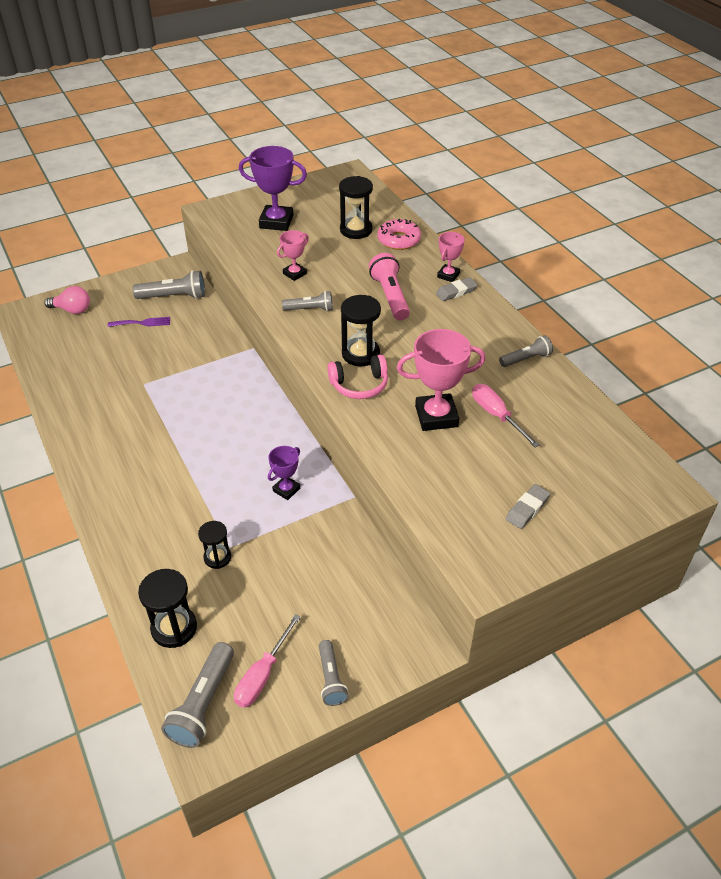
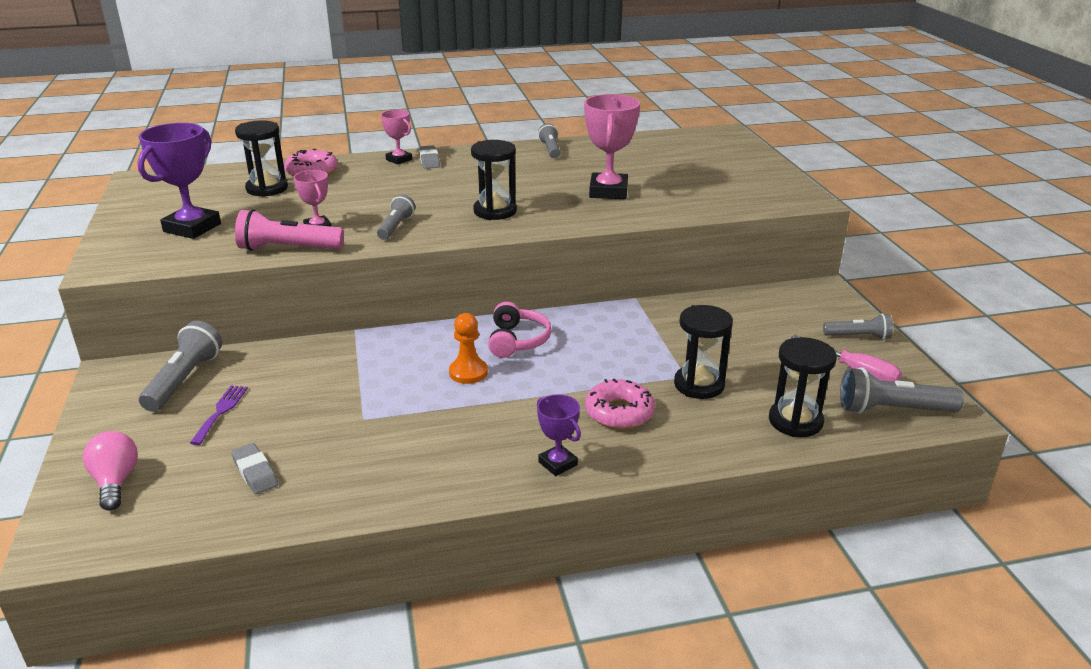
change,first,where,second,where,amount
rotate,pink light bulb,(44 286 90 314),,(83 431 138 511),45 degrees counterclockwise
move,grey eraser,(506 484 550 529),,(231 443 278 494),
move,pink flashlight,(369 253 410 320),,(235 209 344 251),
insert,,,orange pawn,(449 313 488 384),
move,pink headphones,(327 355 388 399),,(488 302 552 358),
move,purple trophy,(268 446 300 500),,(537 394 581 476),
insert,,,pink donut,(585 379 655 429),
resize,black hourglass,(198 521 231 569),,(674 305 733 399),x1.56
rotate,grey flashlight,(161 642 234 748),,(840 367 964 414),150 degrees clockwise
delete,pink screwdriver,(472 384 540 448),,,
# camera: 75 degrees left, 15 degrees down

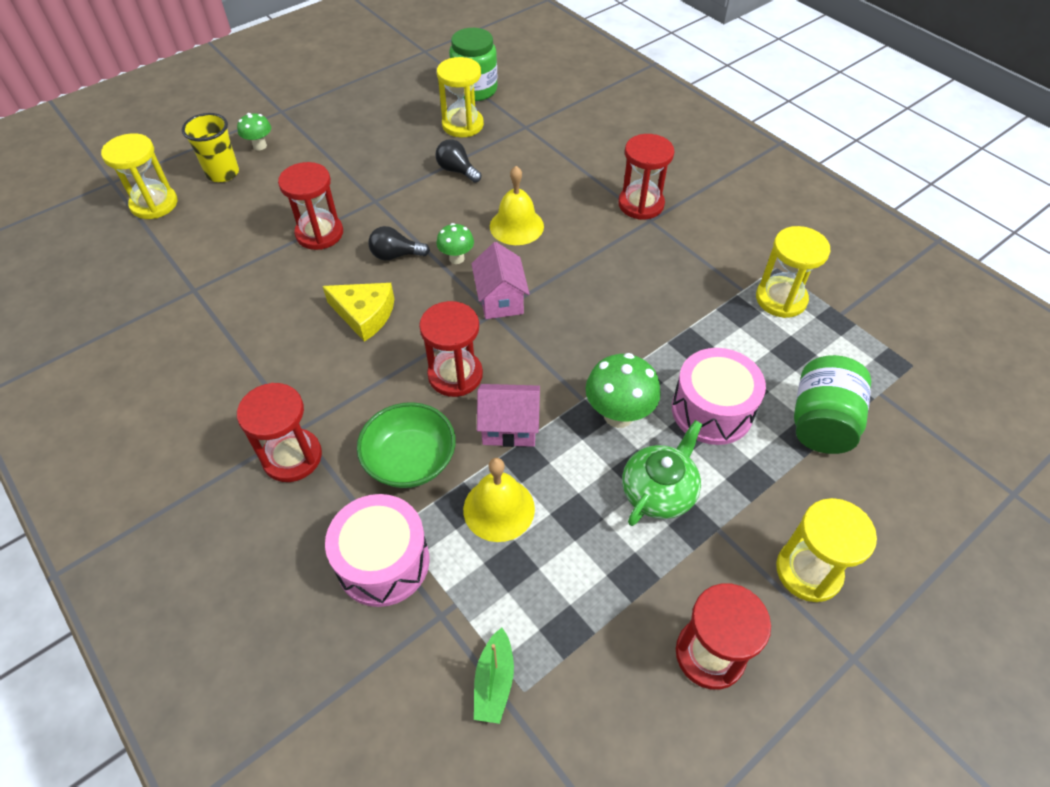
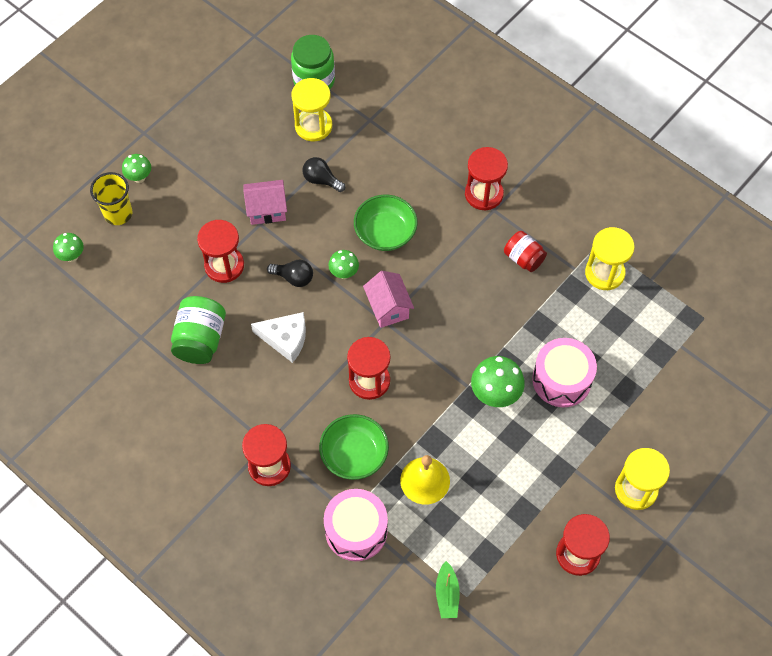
change,first,where,second,where,amount
replace,yellow hourglass,(101 133 177 219),green mushroom,(53 233 84 262),
move,green jar,(794 355 871 454),,(171 296 226 364),
move,pink house,(477 384 540 447),,(243 180 287 225),
recolor,yellow cheese,(323 283 394 342),white cheese,(251 312 306 363),
rotate,black light bulb,(368 226 430 260),,(267 260 313 287),150 degrees counterclockwise
replace,yellow bell,(490 166 544 245),green bowl,(354 195 418 251),
insert,,,red jar,(504 231 547 272),
delete,green teapot,(622 420 702 526),,,
# camera: 10 degrees left, 10 degrees up

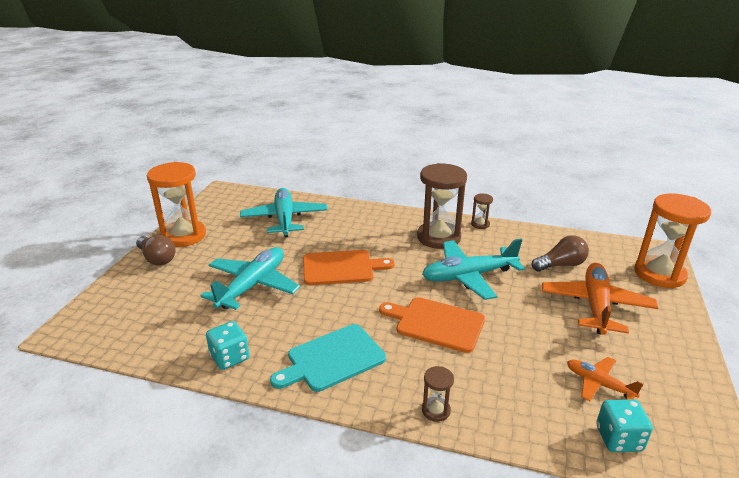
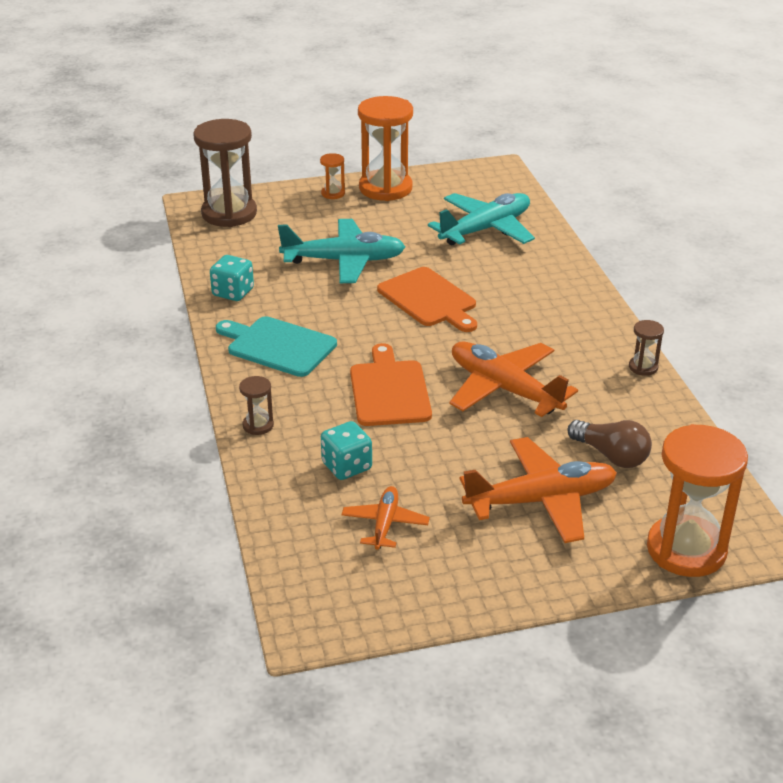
change,first,where,second,where,amount
move,brown hourglass,(417 163 467 249),,(193 119 257 227),
replace,brown light bulb,(136 235 176 266),orange hourglass,(320 153 345 199),
move,turquoise dice,(596 399 653 452),,(321 421 372 480),
recolor,turquoise plane,(422 239 525 300),orange plane,(449 342 578 417),
# camera: 60 degrees right, 5 degrees up

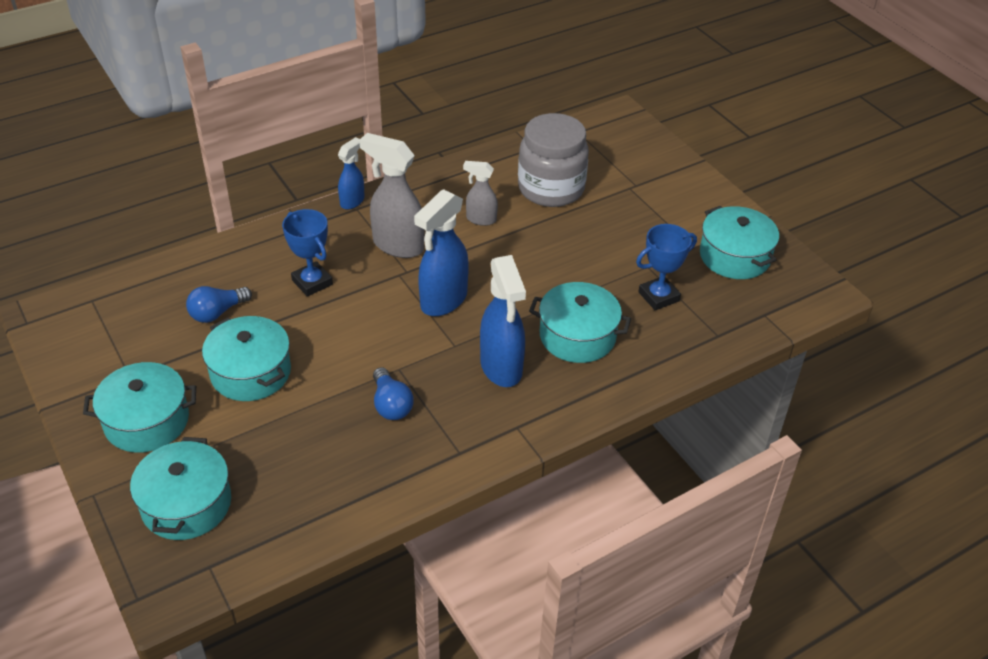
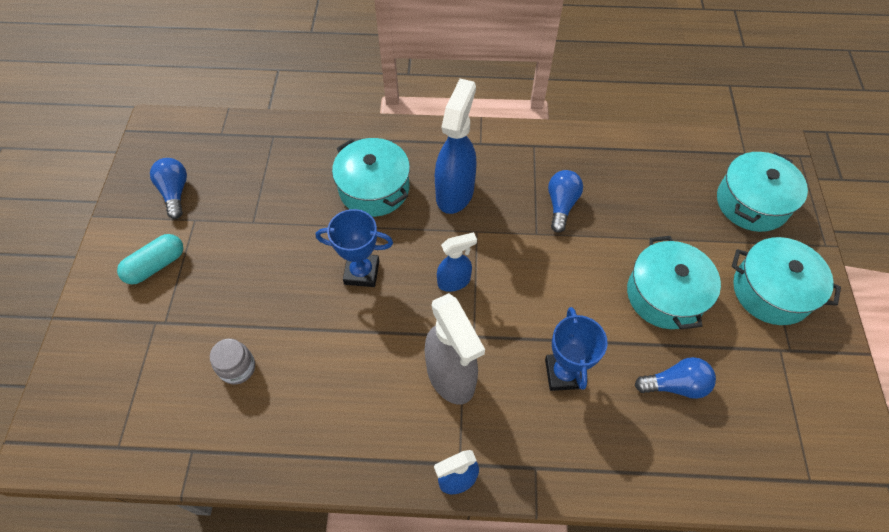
change,first,where,second,where,amount
insert,,,turquoise capsule,(117 234 183 285),
replace,turquoise pot,(700 206 779 279),blue light bulb,(150 158 187 219),
resize,grey jar,(518 113 589 207),,(210 339 255 384),x0.44
move,blue trophy,(636 224 697 310),,(316 209 393 287),
resize,blue spray bottle,(414 189 469 316),,(437 232 477 292),x0.57
delete,grey spray bottle,(463 161 498 226),,,
# camera: 145 degrees left, 15 degrees up

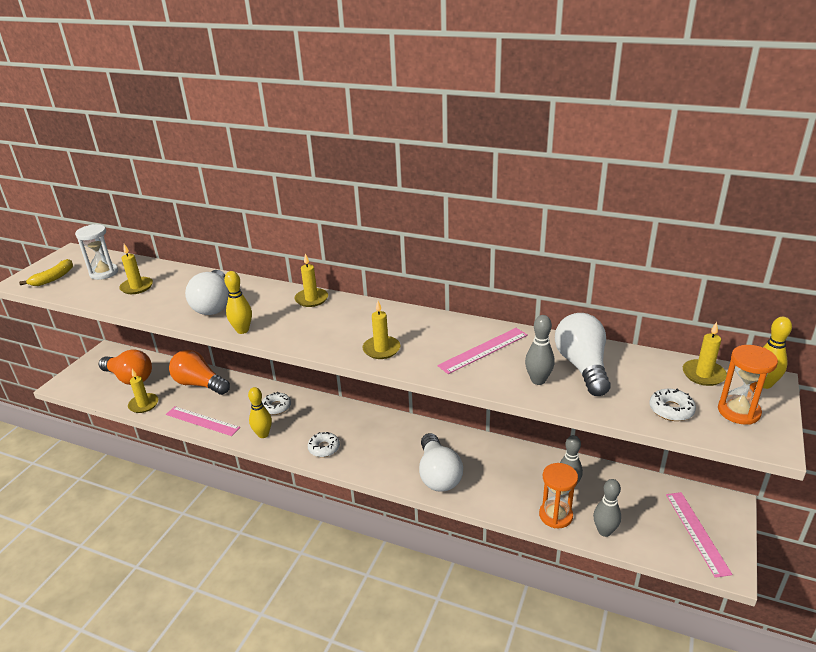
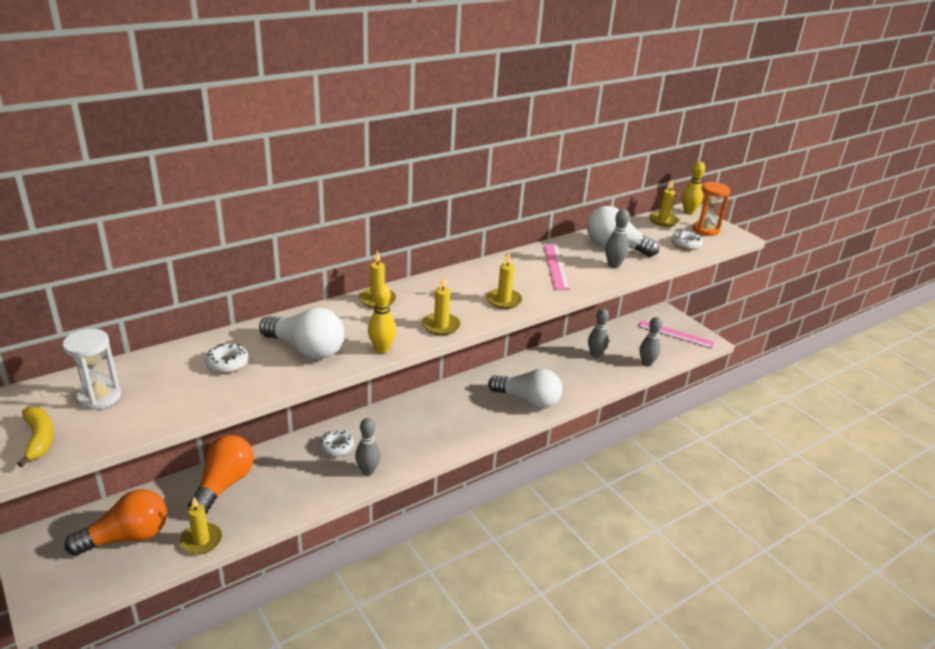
change,first,where,second,where,amount
rotate,orange light bulb,(169 350 230 395),,(188 435 254 515),135 degrees clockwise
move,white donut,(308 432 340 457),,(205 344 249 373),
recolor,yellow bowling pin,(248 387 272 438),grey bowling pin,(355 418 381 475),
move,yellow candle,(119 244 153 294),,(422 275 461 335),
delete,pink ruler,(166 407 240 436),,,
delete,orange hourglass,(539 463 578 528),,,
# camera: 60 degrees left, 0 degrees up

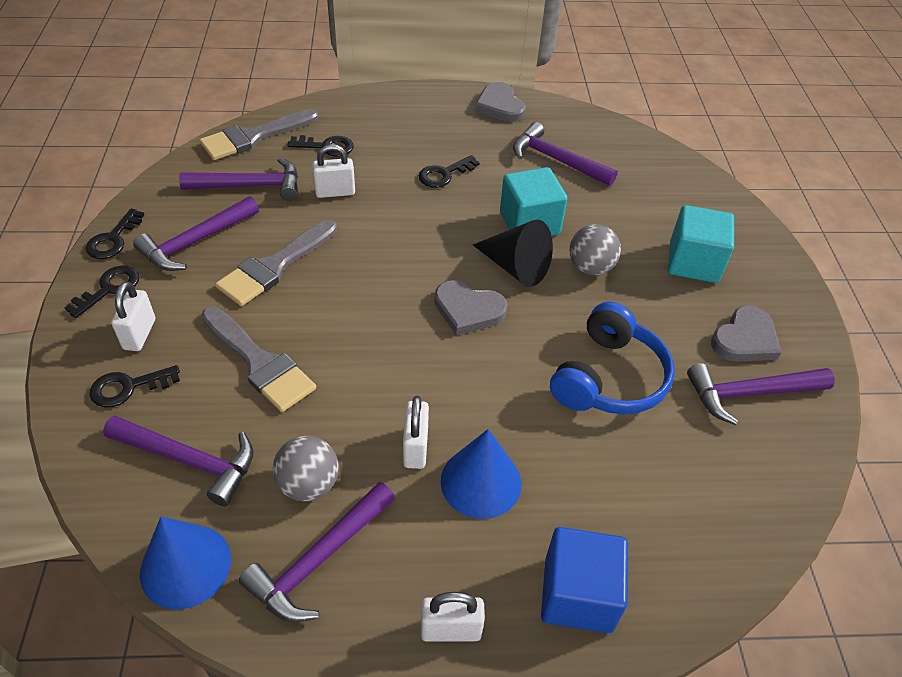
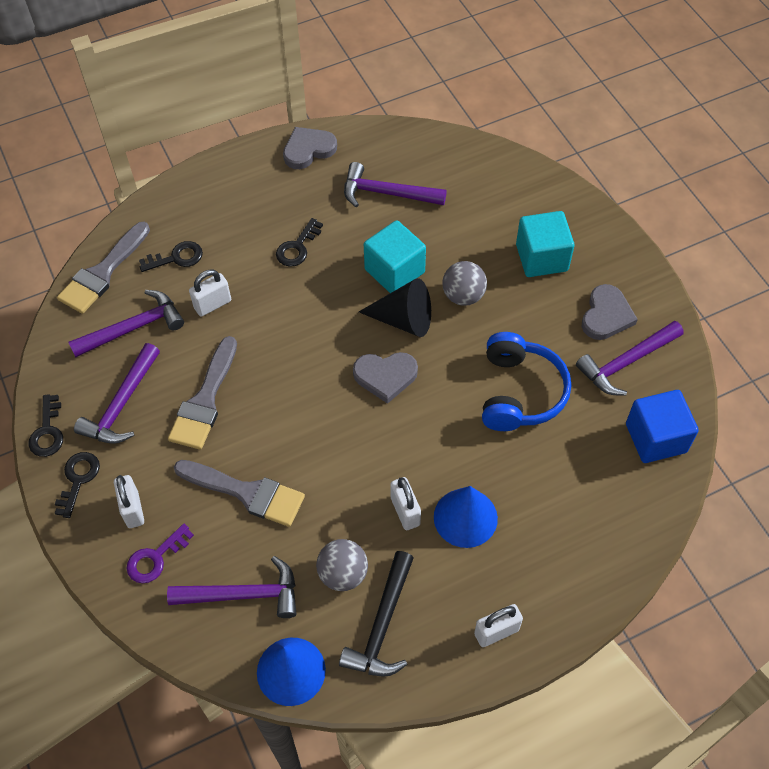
change,first,where,second,where,amount
recolor,black key,(90 365 180 408),purple key,(126 524 194 583),
rotate,grey heart,(475 82 526 122),,(283 127 337 169),105 degrees clockwise
recolor,purple hammer,(239 482 395 622),black hammer,(339 551 414 677),
move,blue cube,(541 527 628 633),,(626 390 699 463),
# camera: 20 degrees left, 10 degrees up

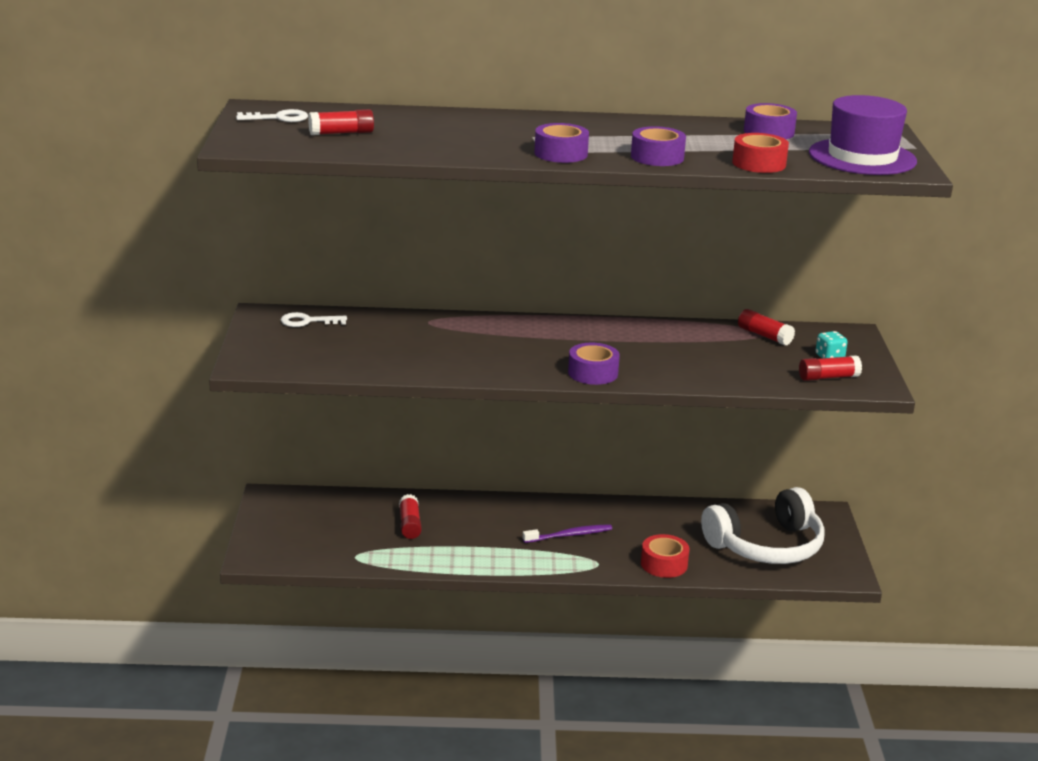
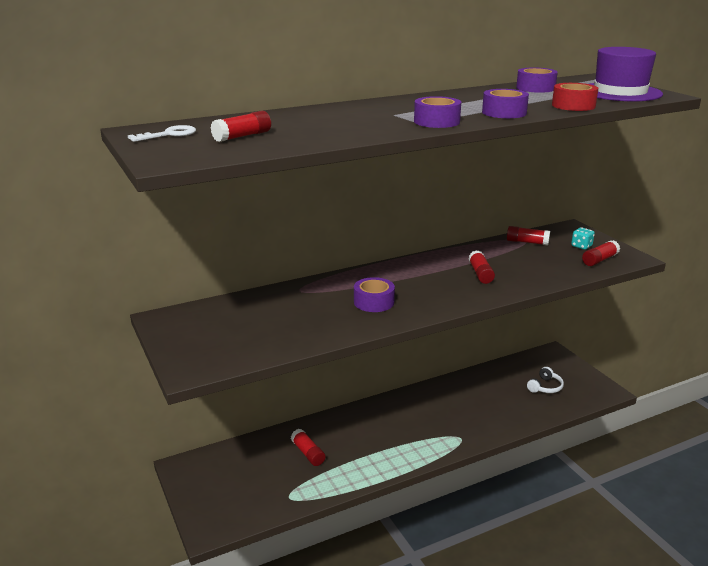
change,first,where,second,where,amount
move,purple tape,(568 343 620 385),,(354 277 395 312),
insert,,,red glue stick,(468 251 495 284),
resize,white headphones,(701 487 825 564),,(527 367 564 393),x0.44
delete,white key,(281 312 347 327),,,
delete,purple toothbrush,(523 524 612 543),,,
delete,red tape,(641 534 690 578),,,
# camera: 25 degrees left, 0 degrees up

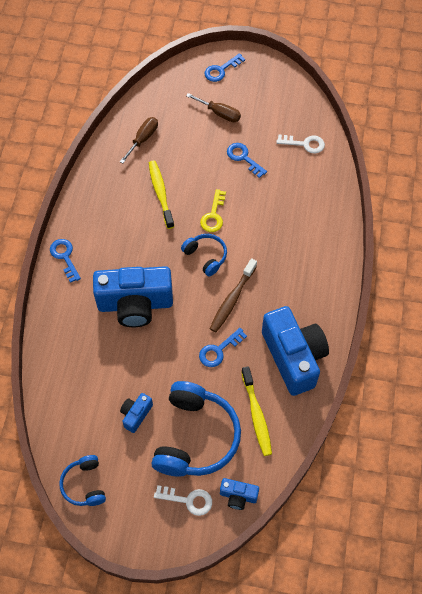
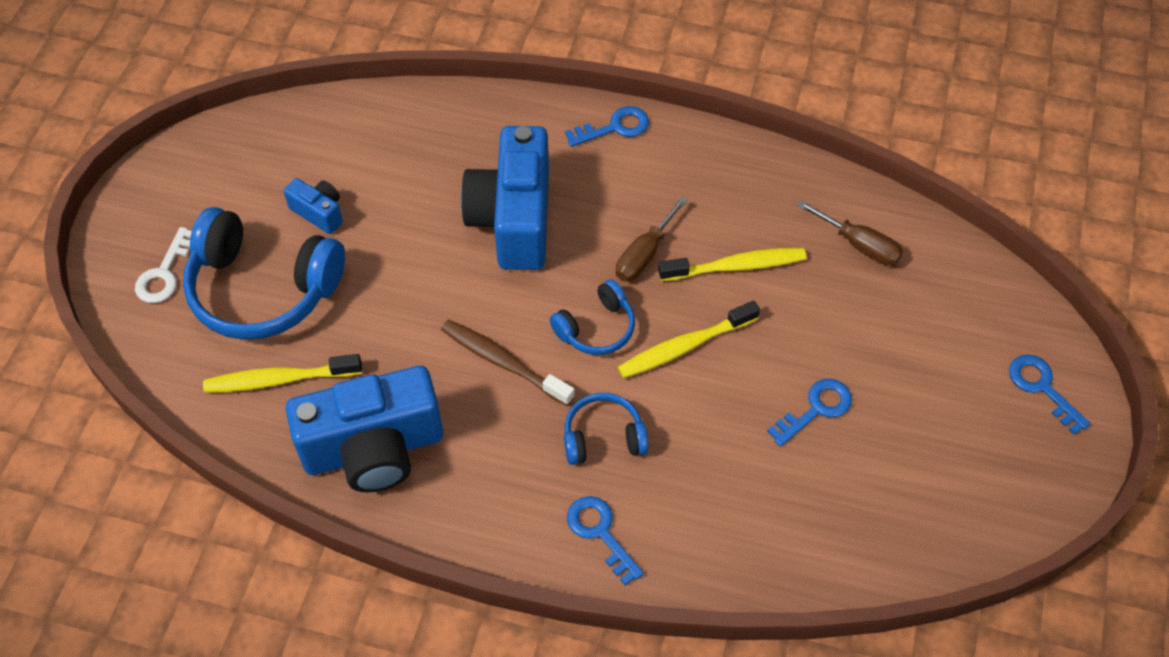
change,first,where,second,where,amount
move,blue headphones,(59 455 106 506),,(564 393 649 465),
move,blue key,(199 328 247 367),,(567 496 644 585),
move,brown screwdriver,(186 93 241 122),,(616 196 688 282),
replace,yellow key,(200 189 226 232),yellow toothbrush,(617 301 760 378),
delete,blue camera,(220 478 259 510),,,
delete,white key,(276 134 325 154),,,
# camera: 95 degrees right, 5 degrees down

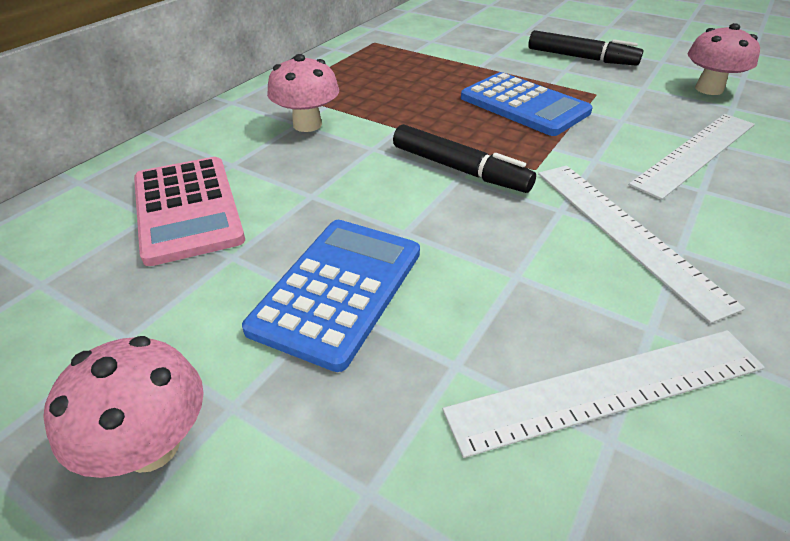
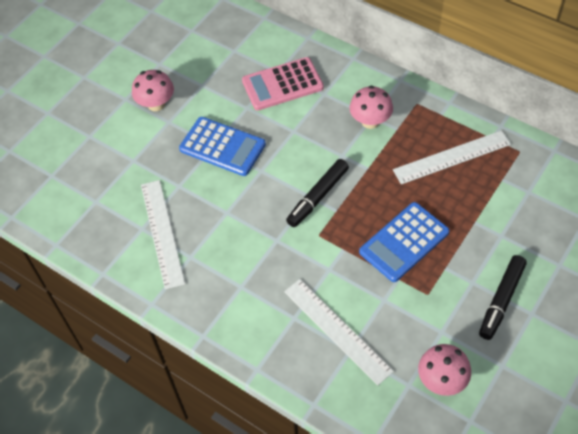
change,first,where,second,where,amount
move,white ruler,(538 166 745 324),,(393 130 511 184),
# camera: 95 degrees right, 15 degrees up

